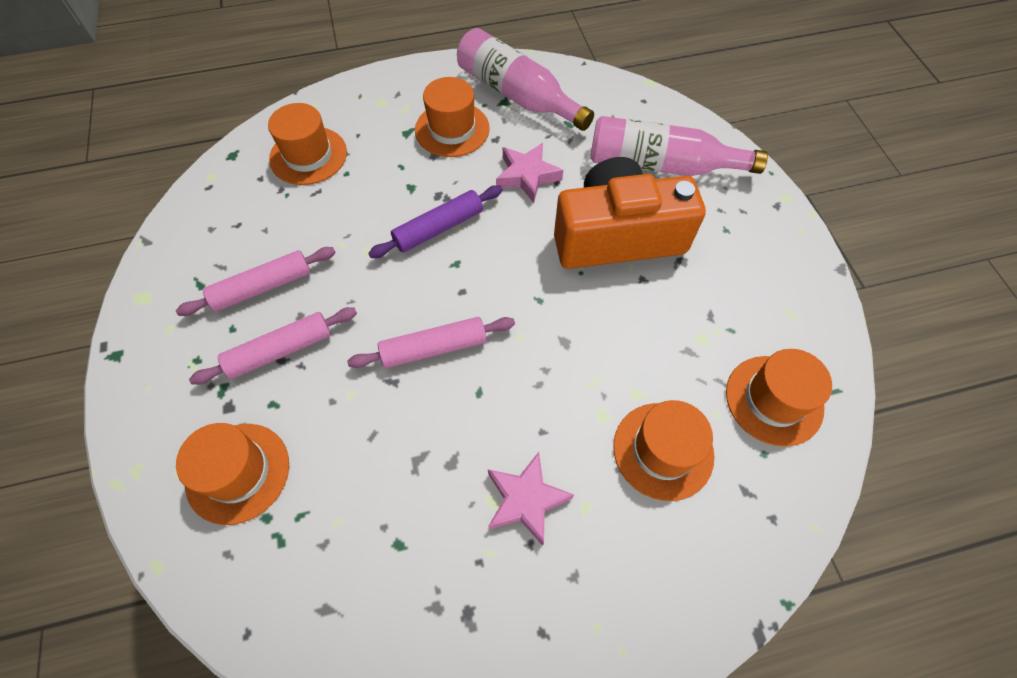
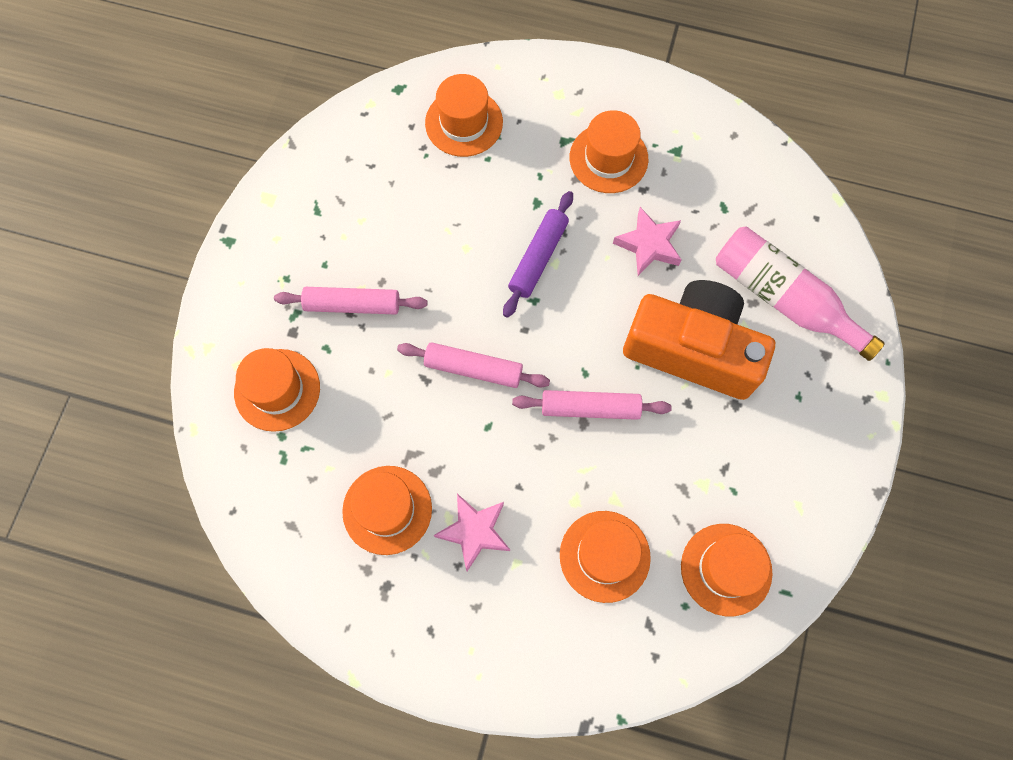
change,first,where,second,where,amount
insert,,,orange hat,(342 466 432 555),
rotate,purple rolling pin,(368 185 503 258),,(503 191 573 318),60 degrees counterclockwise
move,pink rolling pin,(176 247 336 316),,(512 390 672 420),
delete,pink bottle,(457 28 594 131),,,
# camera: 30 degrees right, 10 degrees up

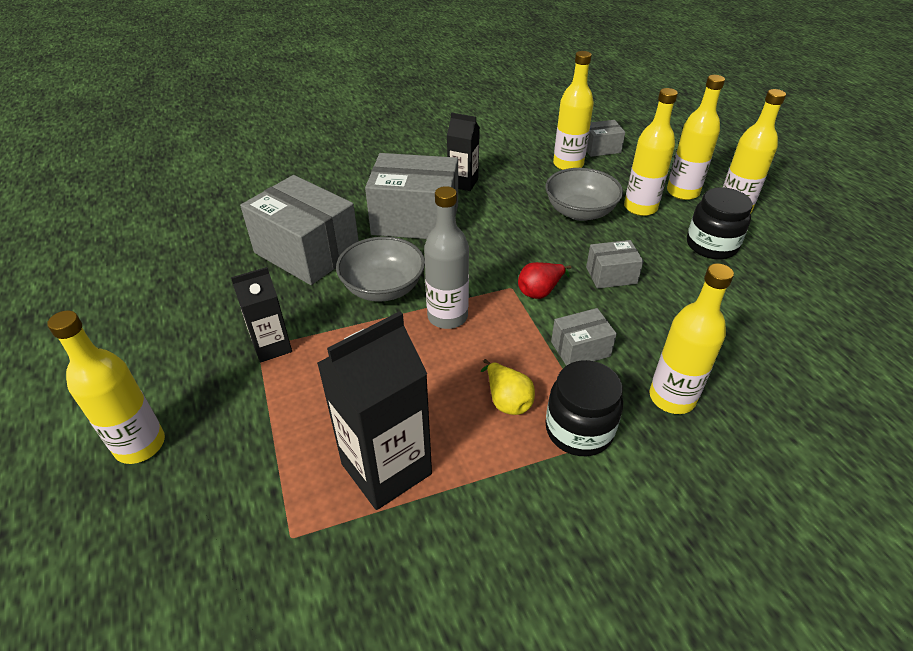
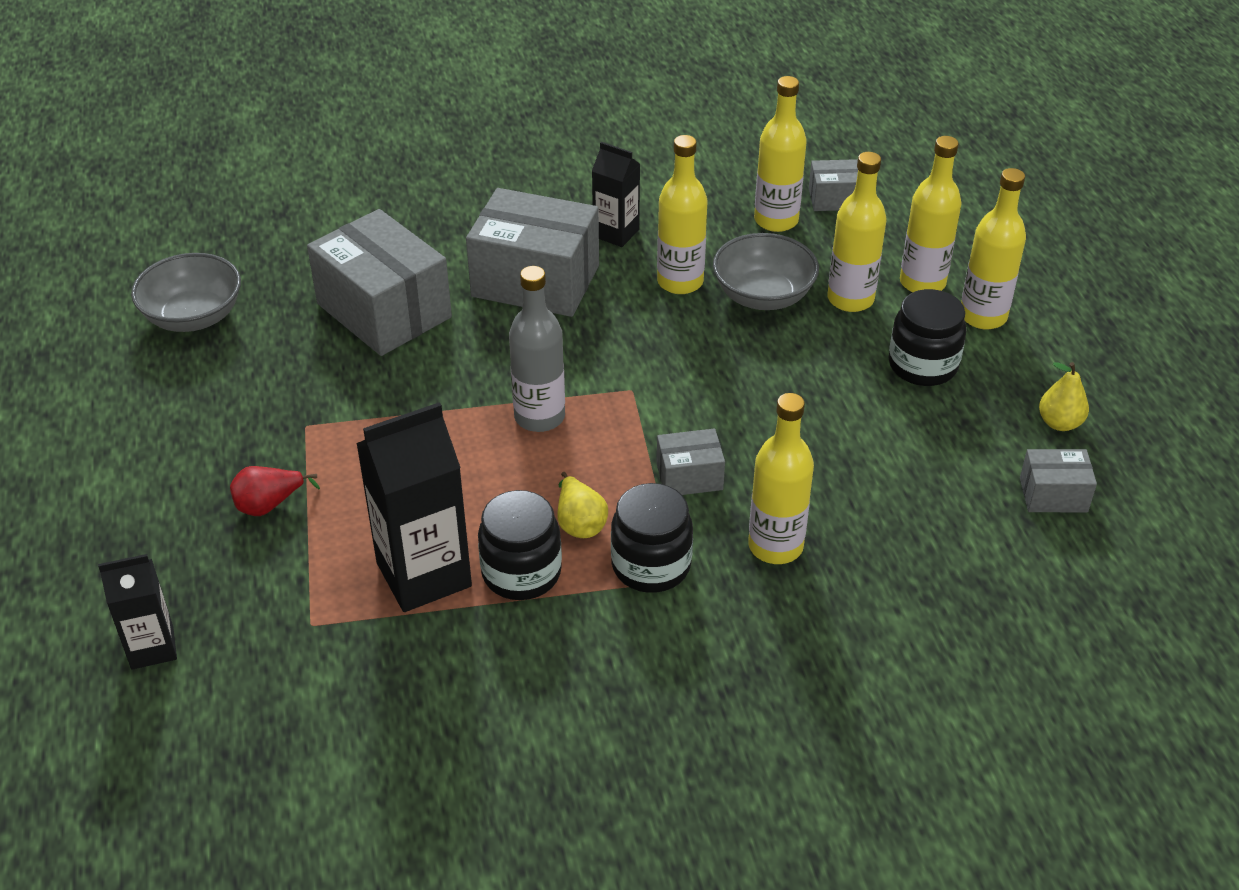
change,first,where,second,where,amount
move,black carton,(231 267 292 363),,(98 554 177 670),
move,grey bowl,(336 236 425 302),,(131 253 241 332),
move,red pear,(518 262 571 299),,(230 466 320 516),
insert,,,black jar,(478 490 562 600),
move,yellow bottle,(47 310 165 464),,(657 135 707 294),
move,grey box,(586 240 644 289),,(1020 449 1097 512),
insert,,,yellow pear,(1039 362 1089 431),
# camera: 10 degrees right, 0 degrees up

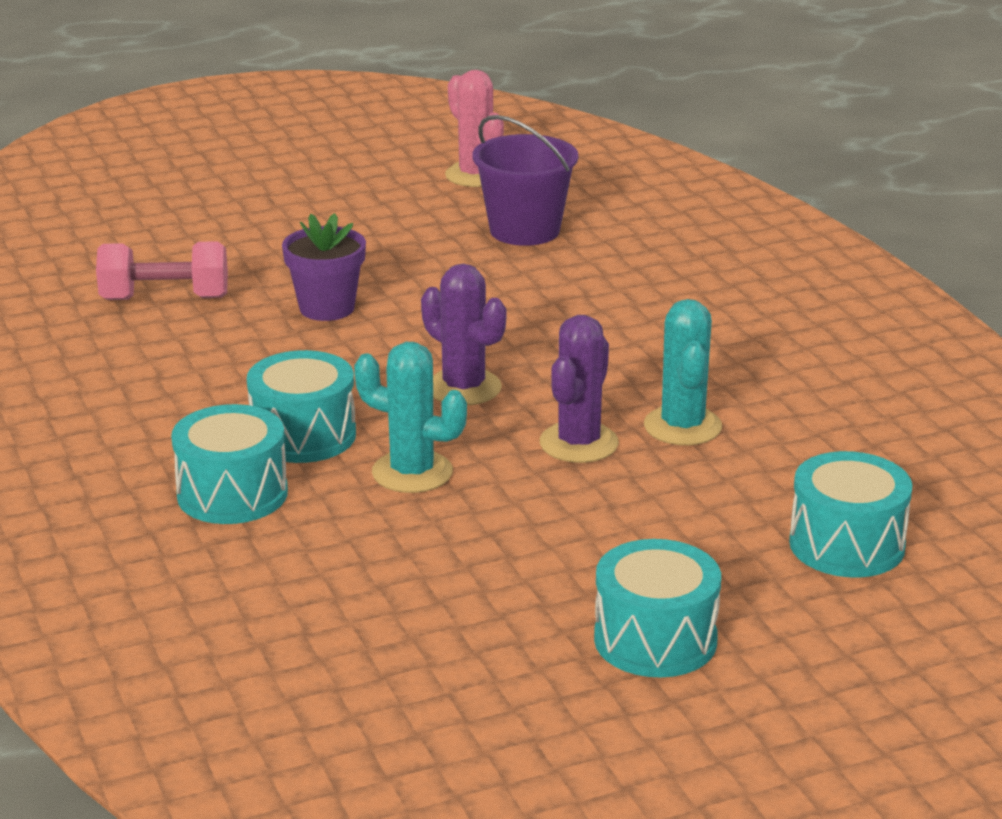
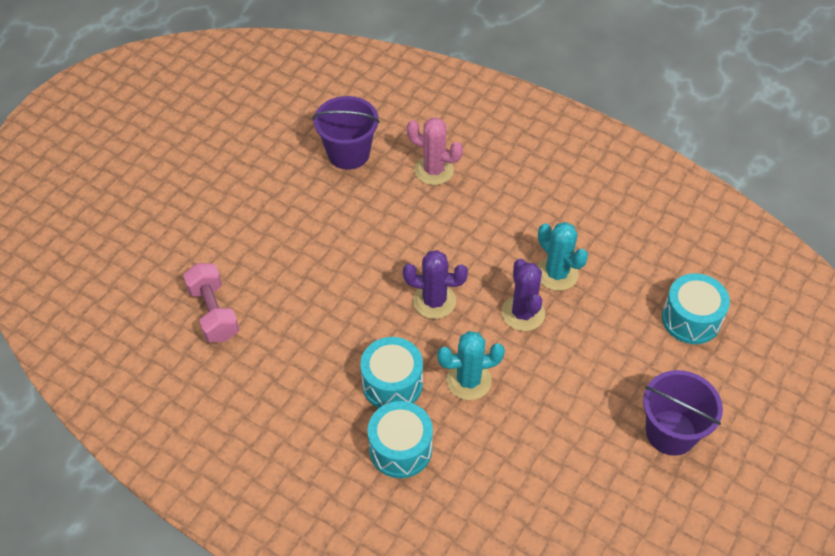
change,first,where,second,where,amount
rotate,pink dumbbell,(96 241 228 300),,(183 263 239 342),75 degrees counterclockwise
move,pink cactus,(445 70 504 187),,(407 118 463 185),
replace,turquoise drum,(594 539 721 678),purple bucket,(643 370 723 456),
delete,purple flower pot,(282 213 366 321),,,
# camera: 35 degrees left, 25 degrees up

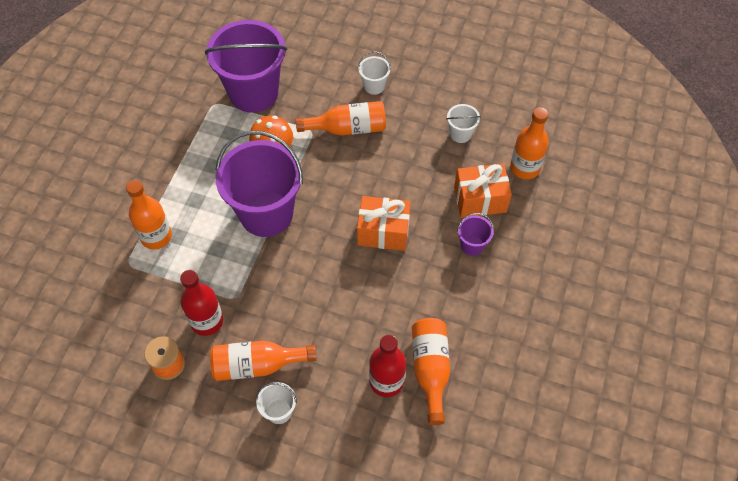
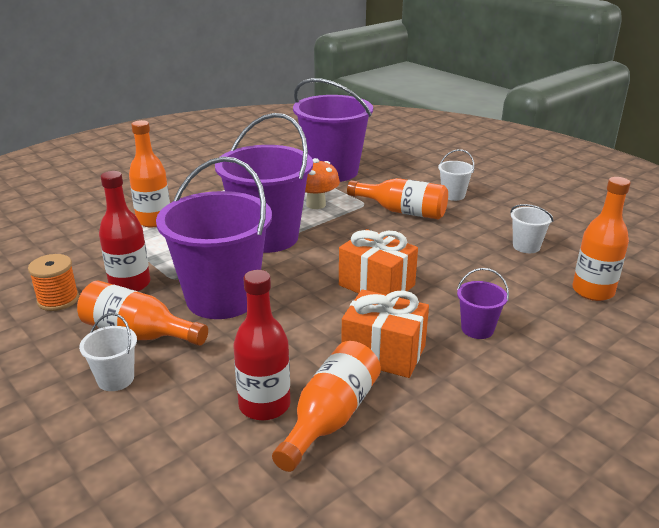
change,first,where,second,where,amount
insert,,,purple bucket,(156 156 272 319),
move,orange gift,(454 164 512 218),,(341 289 429 378),
# camera: 30 degrees right, 30 degrees down

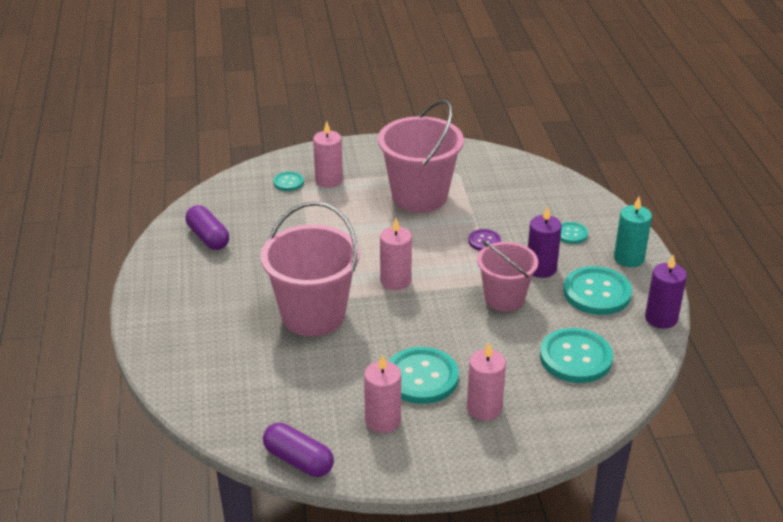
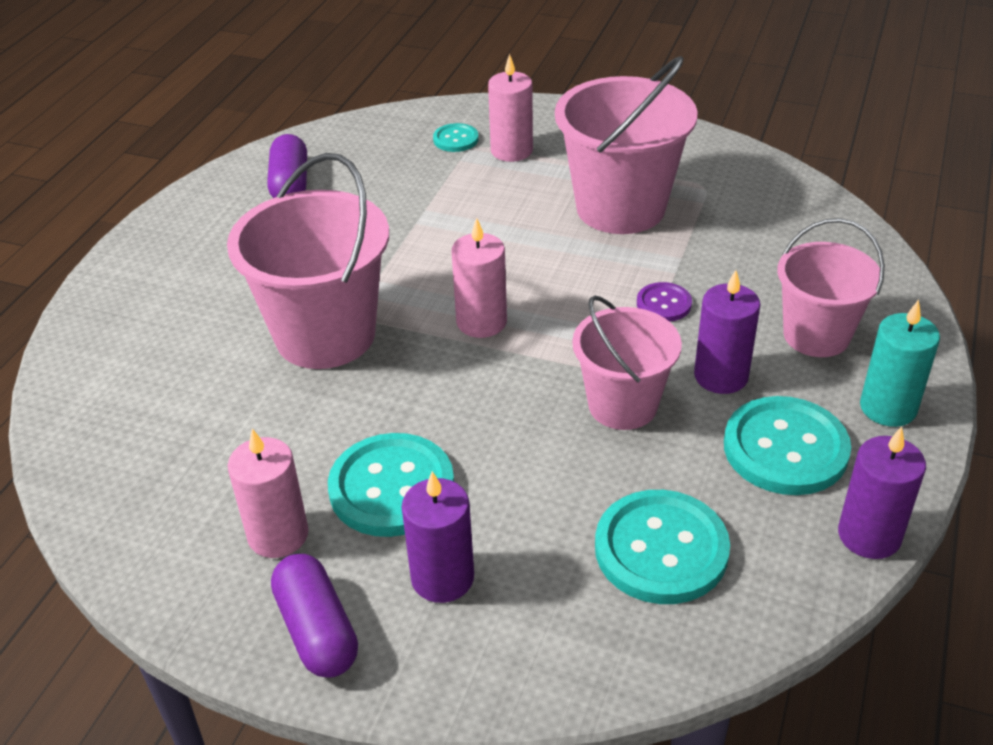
change,first,where,second,where,amount
move,purple capsule,(263 423 334 477),,(271 554 358 678),
recolor,pink candle,(467 343 506 421),purple candle,(402 471 474 603),
replace,turquoise button,(560 222 588 244),pink bucket,(777 218 885 357),
# camera: 30 degrees right, 5 degrees up

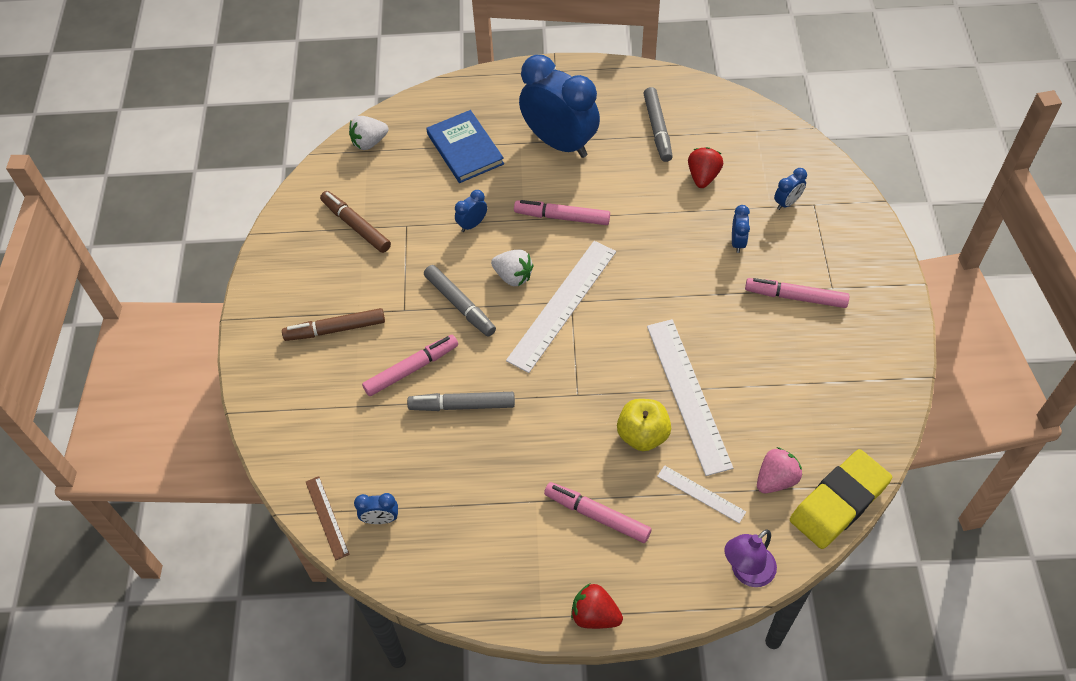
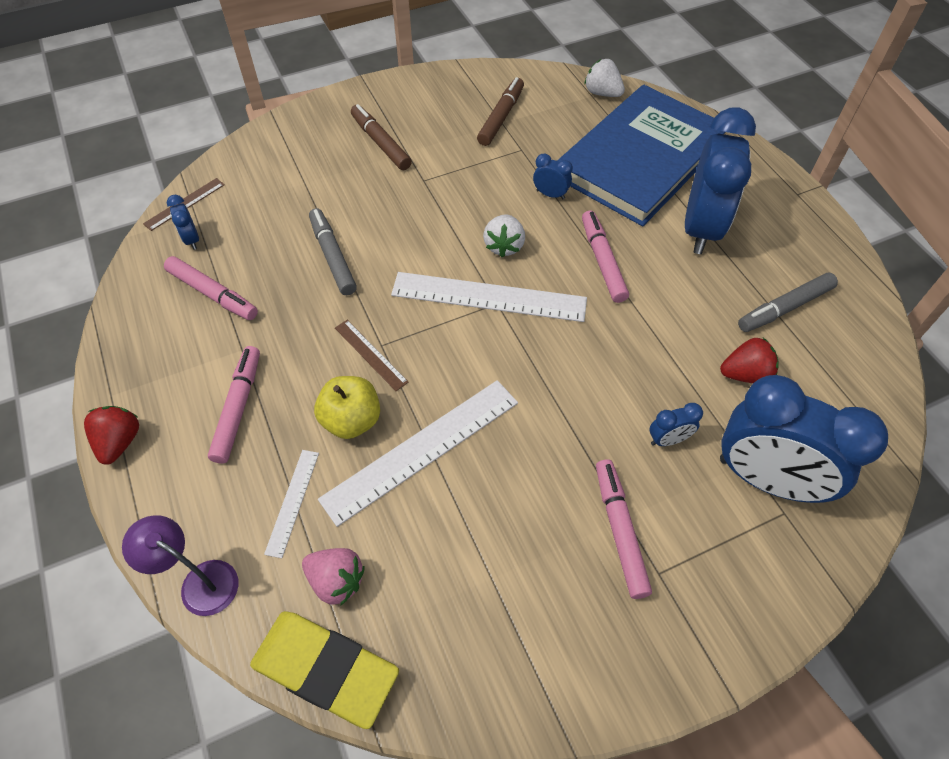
change,first,where,second,where,amount
move,pink marker,(362 335 458 396),,(164 256 258 320),
insert,,,brown ruler,(335 320 409 391),
resize,blue book,(426 110 504 183),,(557 85 726 226),x1.89
resize,blue clock,(774 168 807 210),,(720 375 888 503),x2.48
delete,grey marker,(424 265 496 336),,,
# camera: 65 degrees right, 0 degrees up

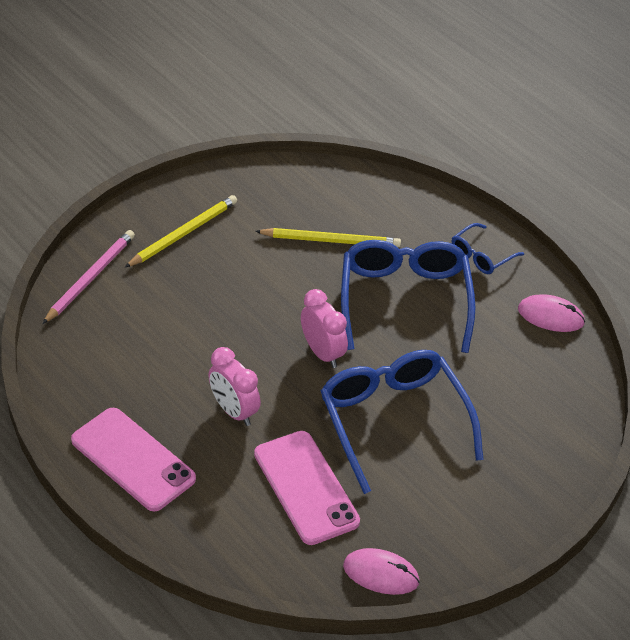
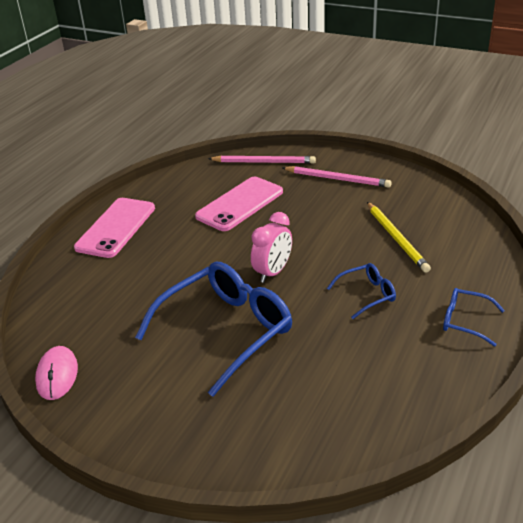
change,first,where,second,where,amount
move,pink phone,(254 431 360 545),,(195 177 283 231),
recolor,yellow pencil,(124 195 237 268),pink pencil,(282 166 392 188),
resize,blue glasses,(341 240 476 353),,(327 263 396 319),x0.48
delete,pink clock,(208 347 261 426),,,
delete,pink mouse,(518 294 585 332),,,
# camera: 70 degrees right, 10 degrees down

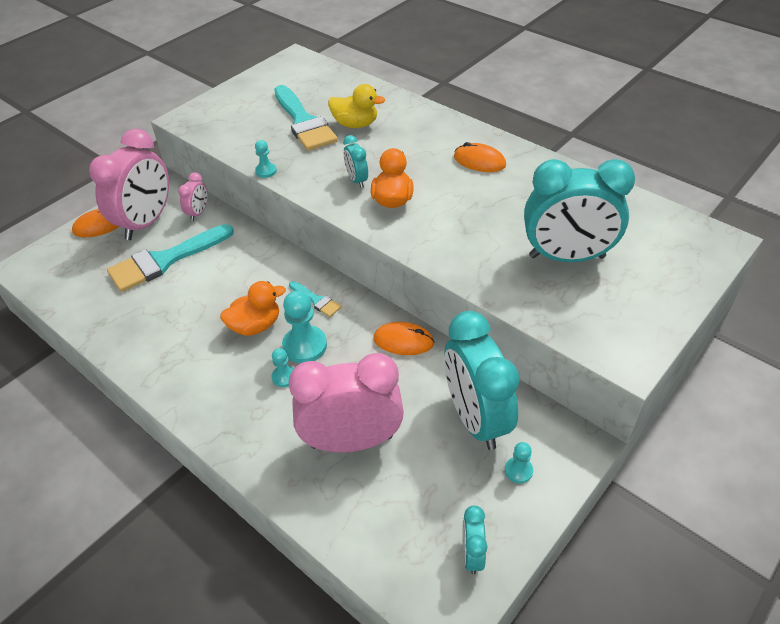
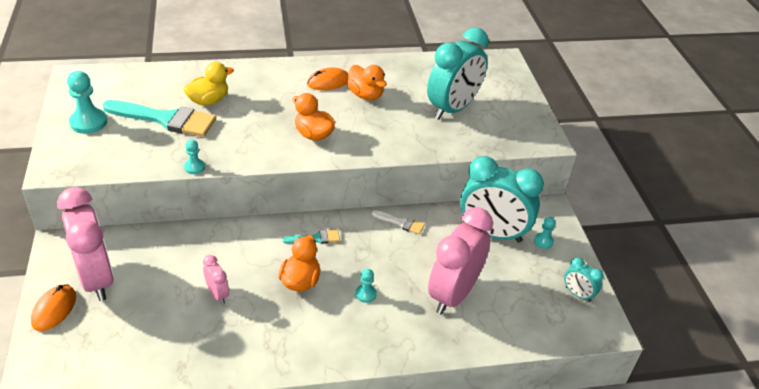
change,first,where,second,where,amount
move,turquoise pawn,(282 291 327 363),,(67 71 107 134),
move,pink clock,(178 172 208 221),,(203 255 229 304),
insert,,,orange duck,(347 65 387 100),
replace,orange mouse,(373 322 434 355),white brush,(371 210 425 234),
delete,turquoise brush,(107 224 234 292),,,
delete,turquoise clock,(343 135 368 188),,,
# camera: 55 degrees left, 5 degrees down

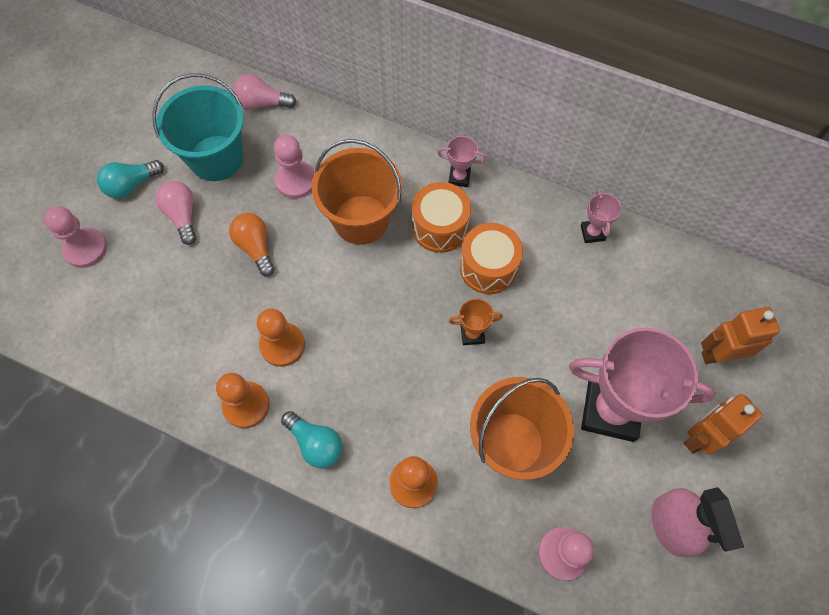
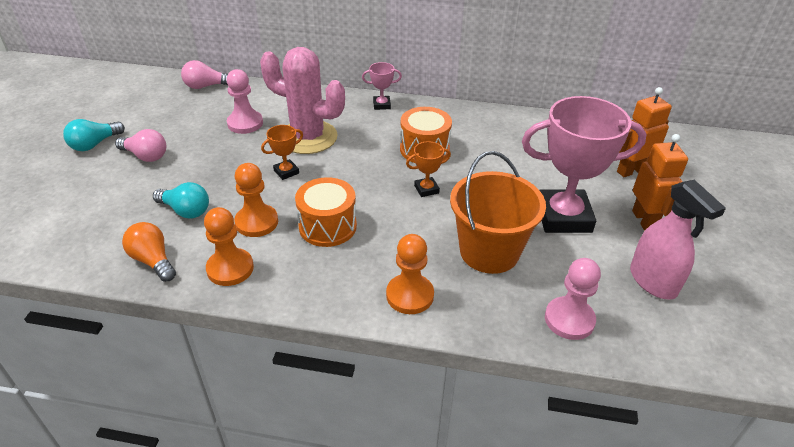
change,first,where,second,where,amount
rotate,pink light bulb,(156 181 196 245),,(115 129 166 162),150 degrees clockwise
move,orange light bulb,(229 213 275 276),,(122 222 176 282),
move,turquoise light bulb,(281 411 342 468),,(153 182 209 219),
replace,orange bucket,(312 139 402 245),pink cactus,(260 47 345 154),
insert,,,orange trophy,(261 125 303 180),
move,orange drum,(412 182 471 253),,(295 177 357 247),
rotate,orange robot,(684 394 762 455),,(632 134 688 231),135 degrees clockwise
delete,pink pawn,(44 206 107 268),,,
delete,turquoise bucket,(152 73 244 181),,,
delete,pink trophy,(580 190 621 243),,,
# camera: 15 degrees left, 25 degrees down

